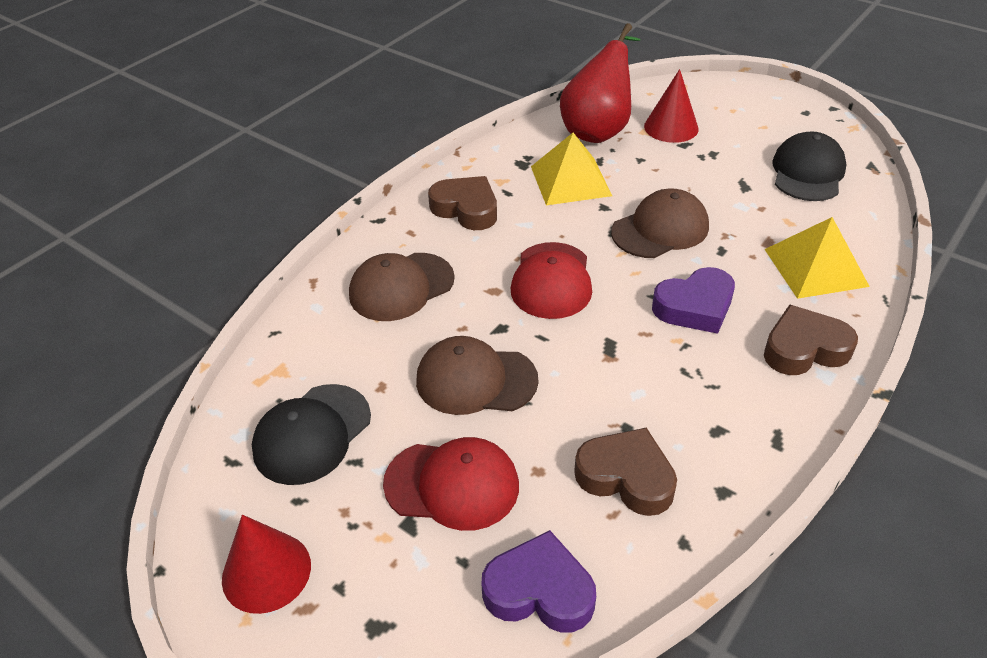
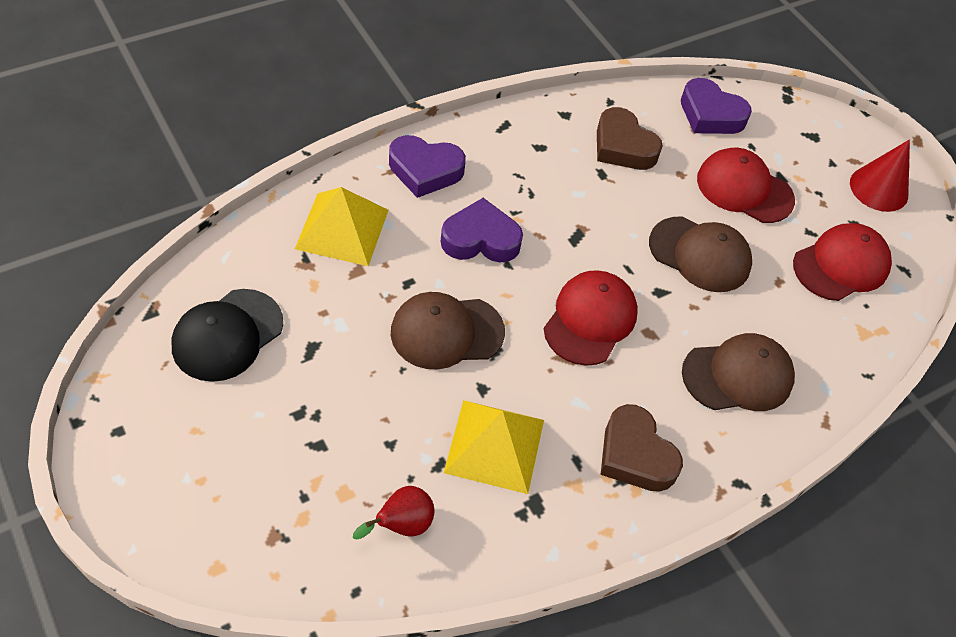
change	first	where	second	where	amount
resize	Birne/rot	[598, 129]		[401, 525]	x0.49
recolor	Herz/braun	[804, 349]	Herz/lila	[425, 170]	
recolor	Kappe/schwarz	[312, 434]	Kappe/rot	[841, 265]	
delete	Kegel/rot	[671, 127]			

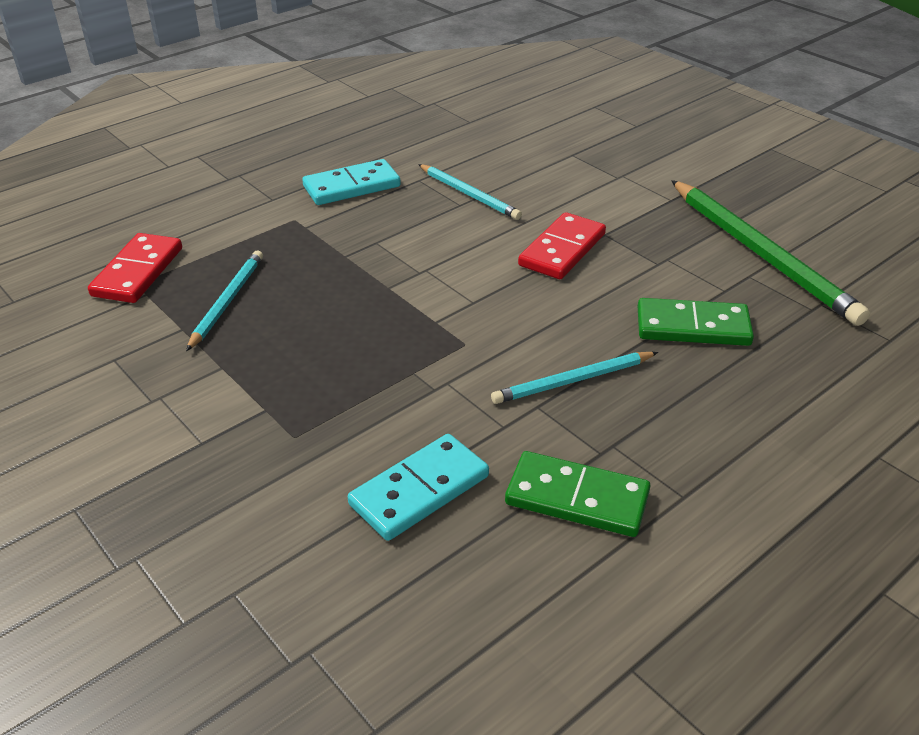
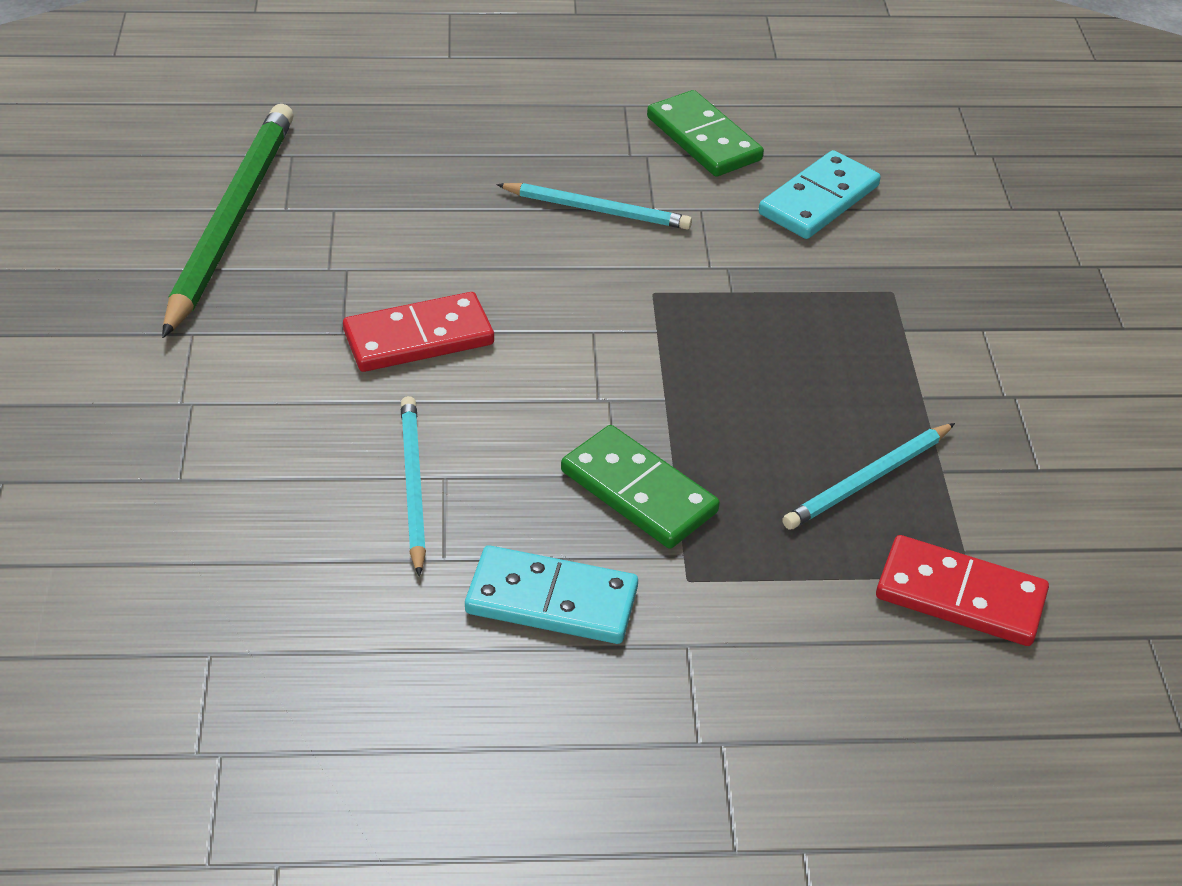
change	first	where	second	where	amount
move	Dominostein/grün	[693, 327]		[639, 491]	
rotate	Dominostein/türkis	[419, 490]		[819, 200]	45 degrees counterclockwise
rotate	Dominostein/rot	[138, 272]		[960, 595]	60 degrees clockwise

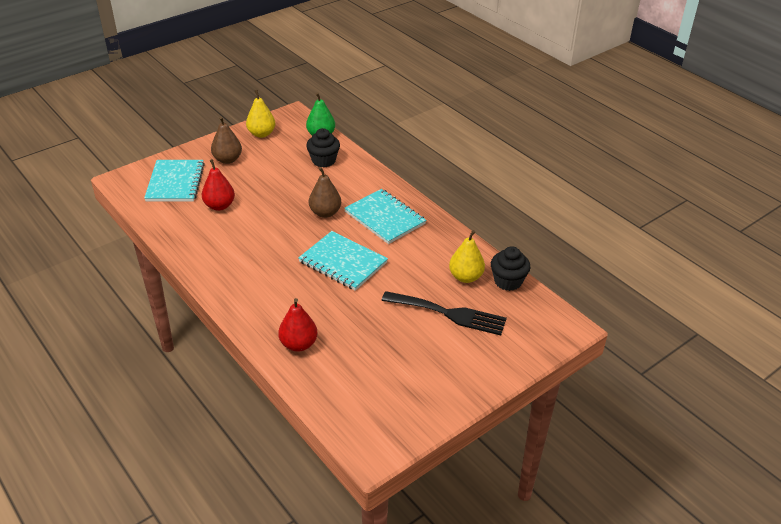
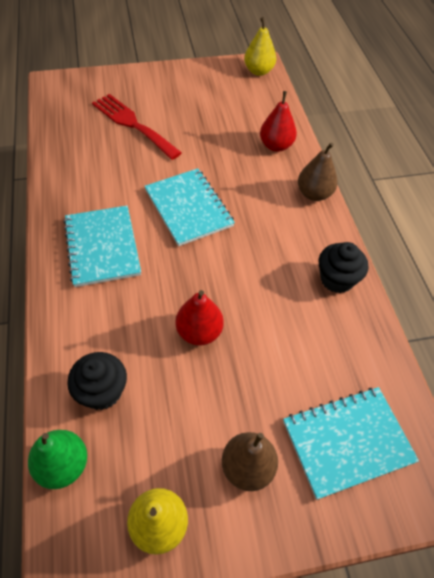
change	first	where	second	where	amount
recolor	Gabel/schwarz	[449, 314]	Gabel/rot	[133, 124]	
move	Birne/rot	[219, 206]		[199, 332]	
move	Birne/gelb	[465, 277]		[258, 71]	
rotate	Notizbuch/türkis	[175, 182]		[347, 442]	45 degrees clockwise
move	Birne/braun	[325, 213]		[314, 194]	
move	Muffin/schwarz	[508, 281]		[336, 279]	

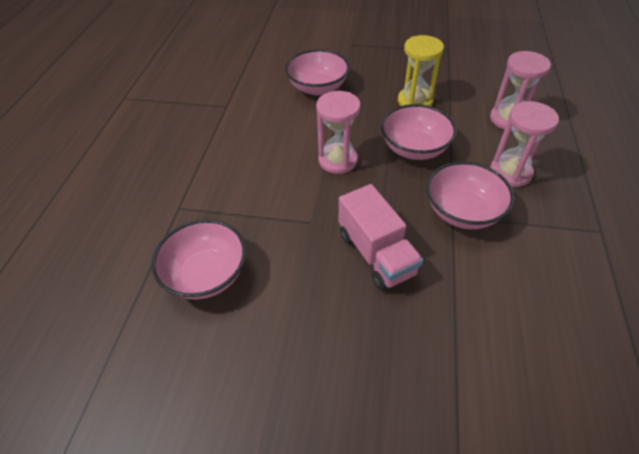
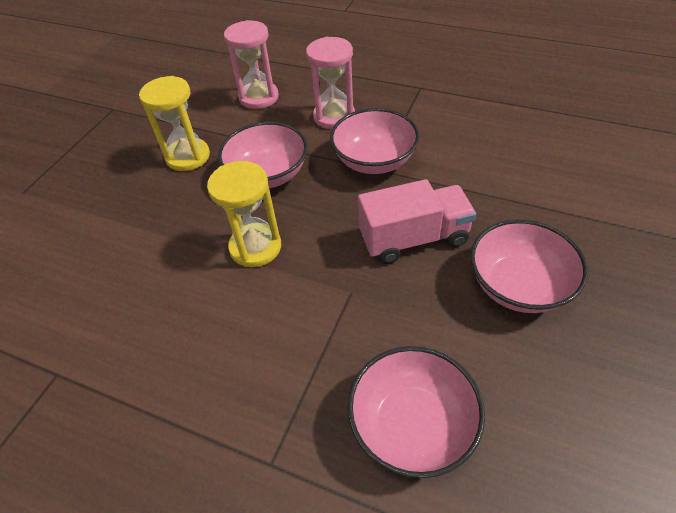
change	first	where	second	where	amount
recolor	Sanduhr/rosa	[338, 160]	Sanduhr/gelb	[255, 247]	
move	Schüssel/rosa	[318, 88]		[518, 285]	

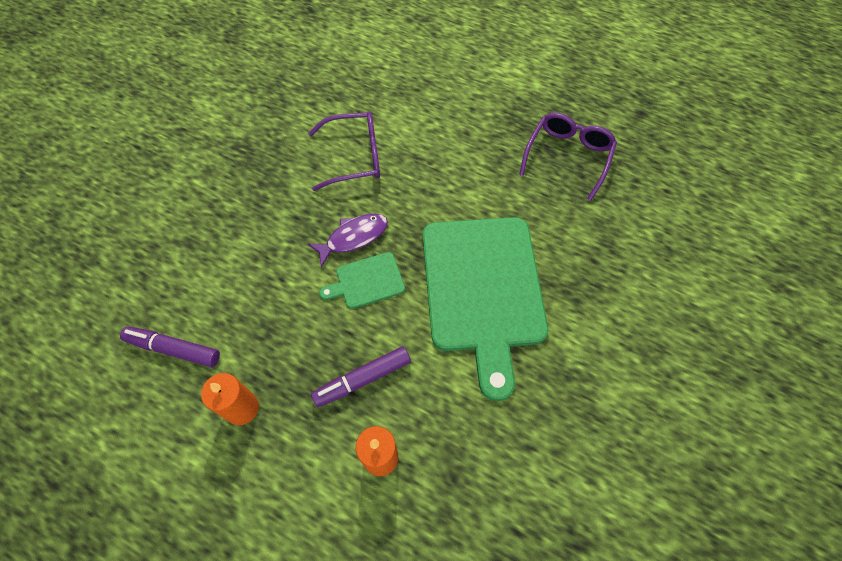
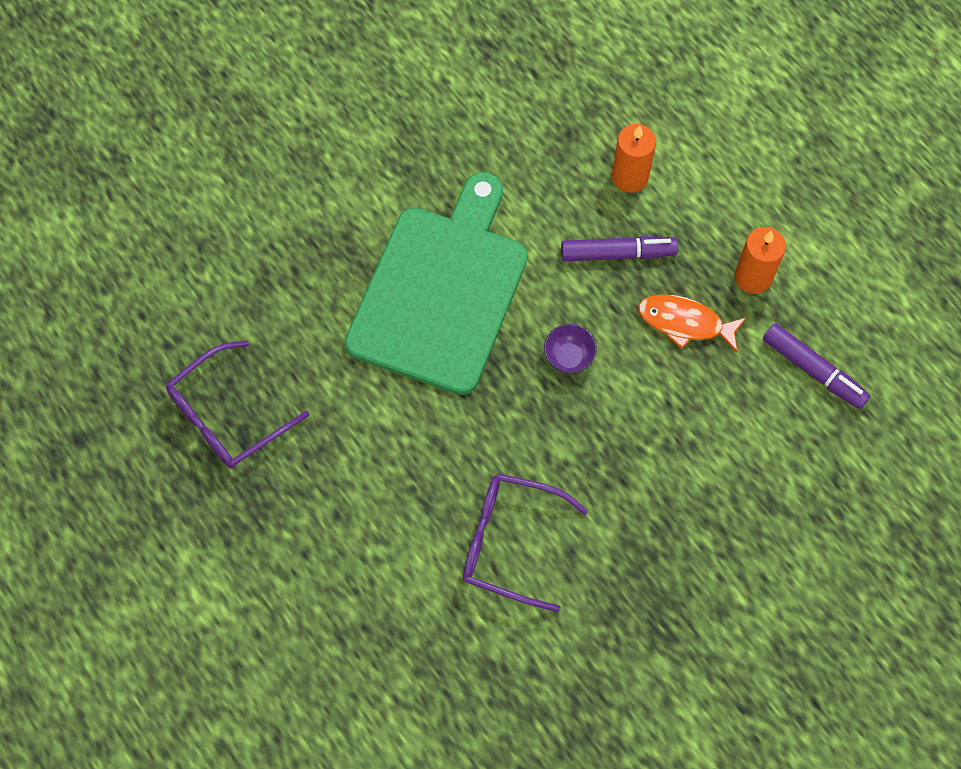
change	first	where	second	where	amount
replace	Schneidebrett/grün	[367, 281]	Schüssel/lila	[568, 357]	
insert			Fisch/orange	[685, 323]	
delete	Fisch/lila	[353, 237]			

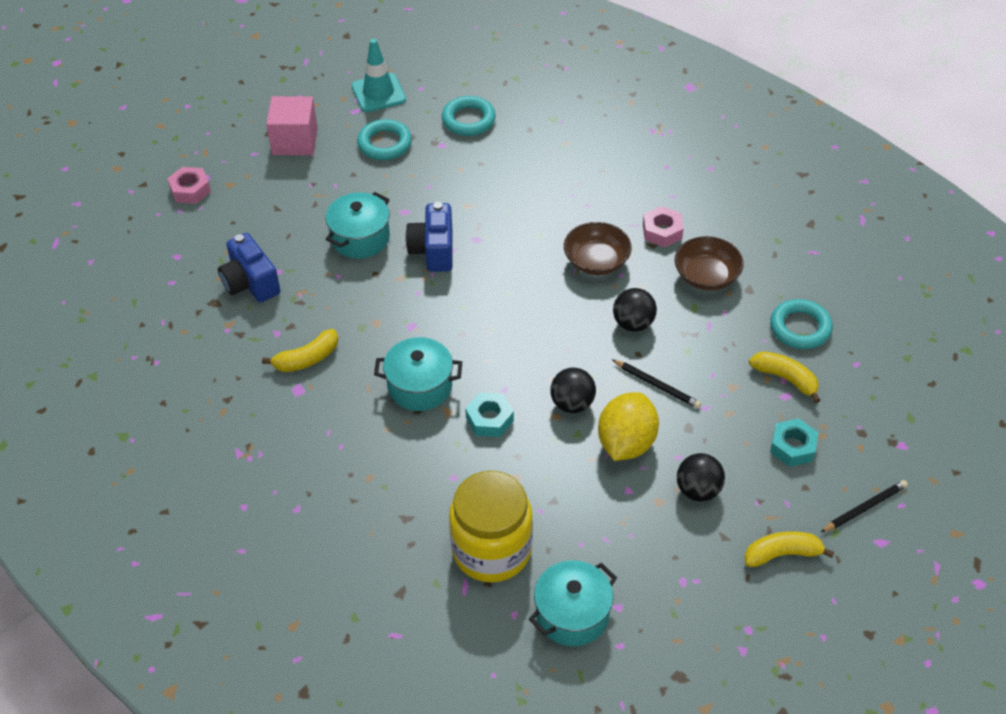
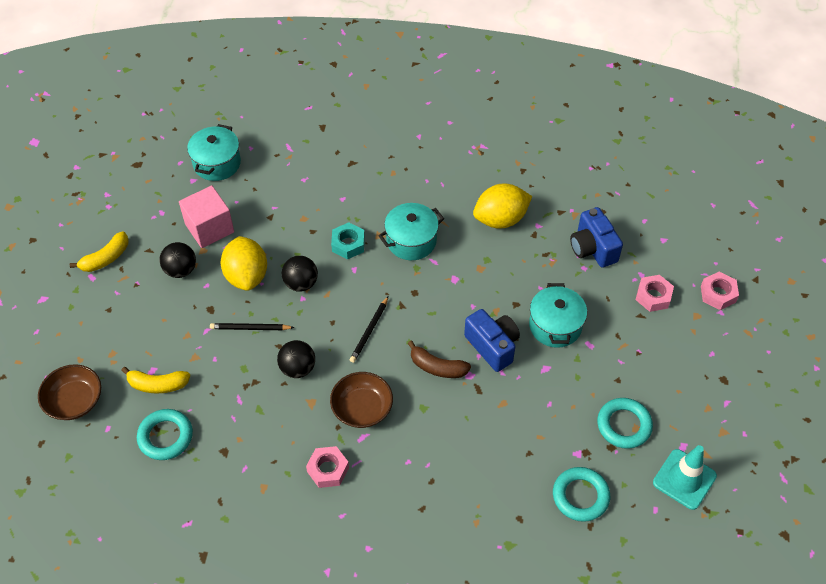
change	first	where	second	where	amount
move	Schüssel/braun	[706, 276]		[74, 401]	
move	Kubus/rosa	[295, 141]		[209, 228]	
move	Bleistift/schwarz	[864, 508]		[369, 331]	
insert			Banane/braun	[437, 367]	
replace	Banane/gelb	[307, 359]	Zitrone/gelb	[500, 219]	
rotate	Kamera/blau	[250, 283]		[592, 248]	135 degrees counterclockwise
insert			Sechskantmutter/rosa	[653, 296]	
delete	Einmachglas/gelb	[491, 550]			
delete	Sechskantmutter/türkis	[793, 447]			

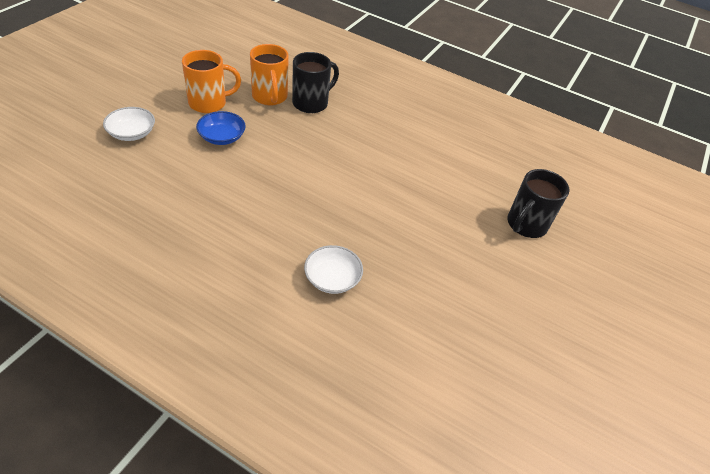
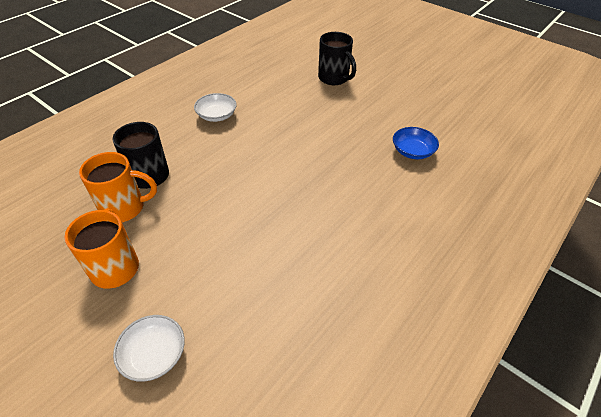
change	first	where	second	where	amount
move	Schüssel/weiß	[332, 278]		[217, 115]	
move	Schüssel/blau	[222, 137]		[412, 151]	

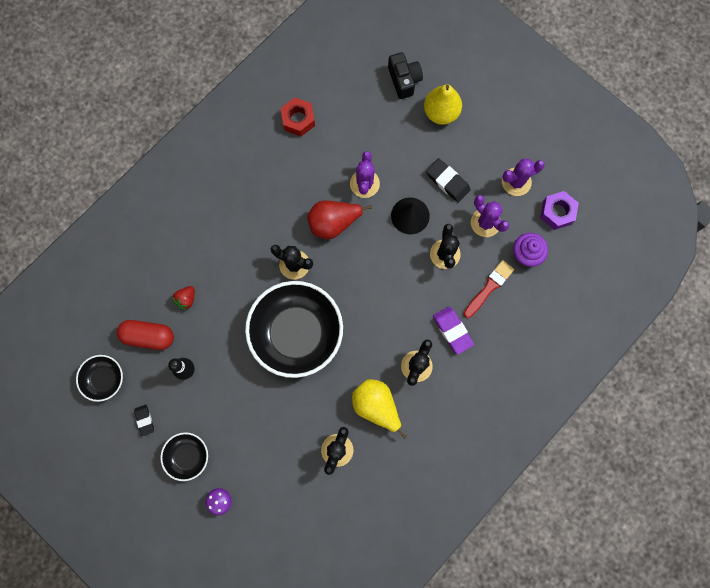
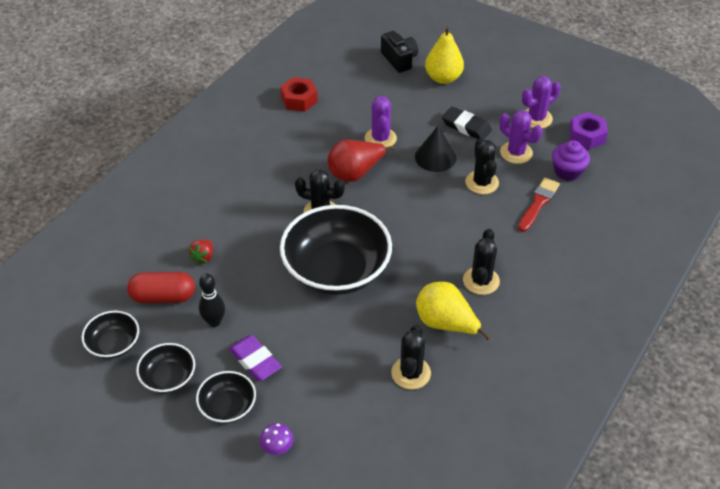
change	first	where	second	where	amount
replace	Radiergummi/schwarz	[144, 420]	Schüssel/schwarz	[168, 378]	
move	Radiergummi/lila	[452, 330]		[255, 360]	

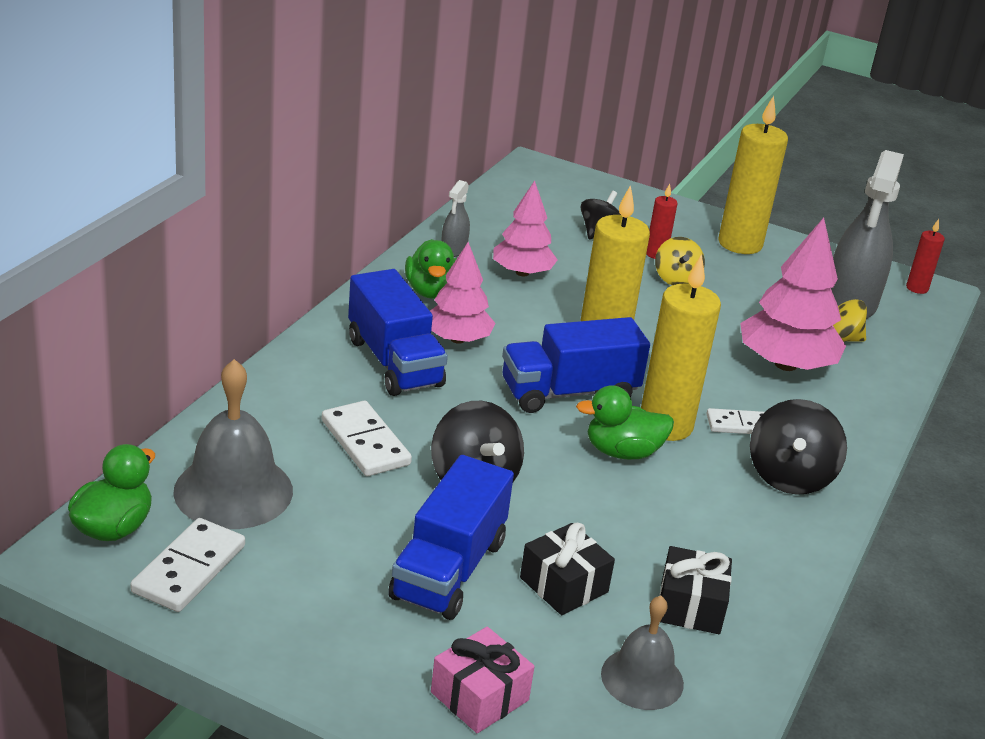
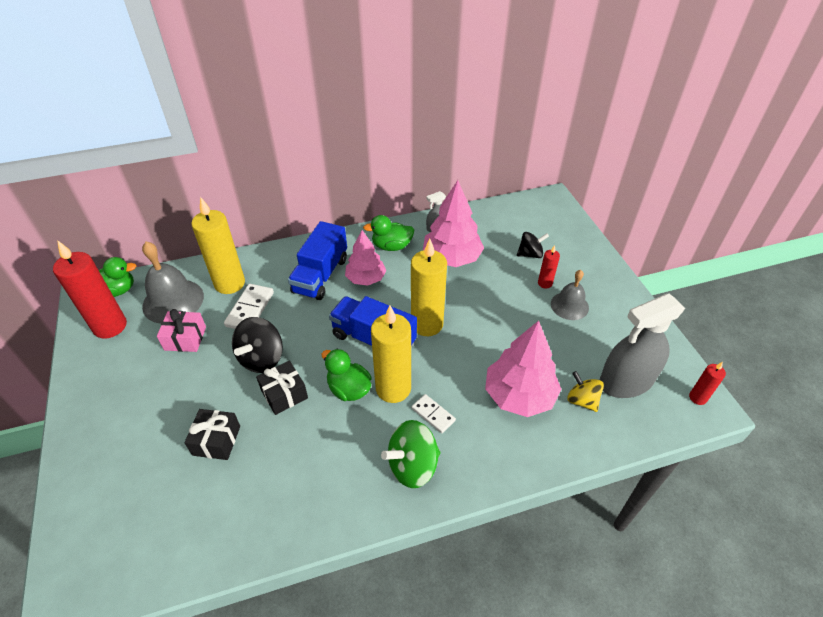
change	first	where	second	where	amount
replace	Dominostein/weiß	[189, 569]	Kerze/rot	[110, 326]	
move	Geschenk/rosa	[479, 696]		[185, 338]	
move	Kerze/gelb	[740, 244]		[230, 283]	
move	Geschenk/schwarz	[690, 606]		[284, 394]	
rotate	Ente/grün	[431, 291]		[391, 246]	45 degrees clockwise
recolor	Kreisel/schwarz	[789, 477]	Kreisel/grün	[413, 465]	
resize	Baum/rosa	[522, 273]		[452, 258]	x1.52
move	Glocke/grau	[642, 678]		[569, 305]	
delete	Lastwagen/blau	[449, 569]			
delete	Kreisel/gelb	[676, 279]			

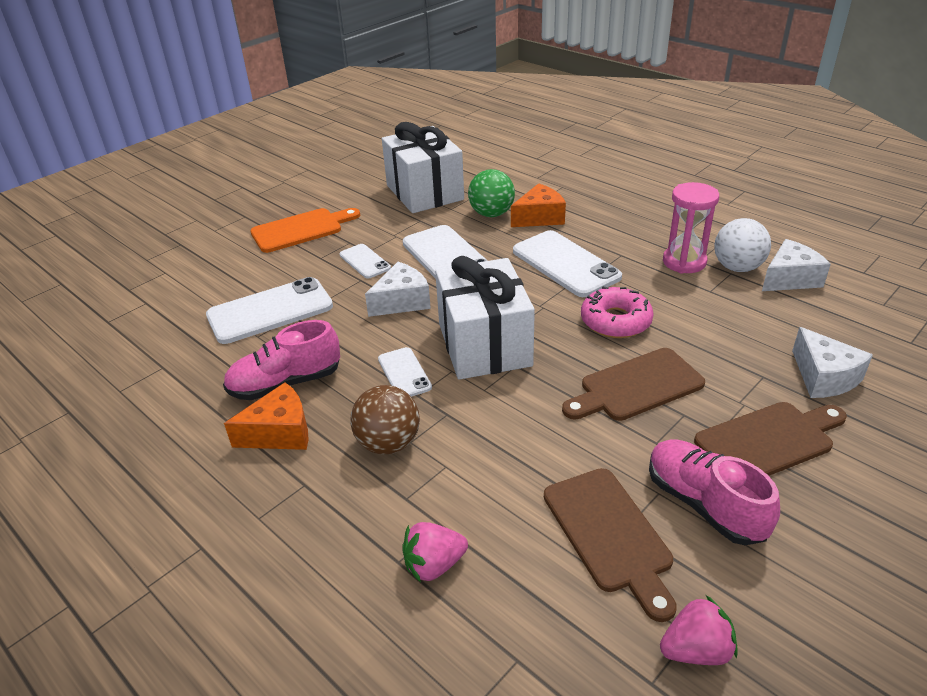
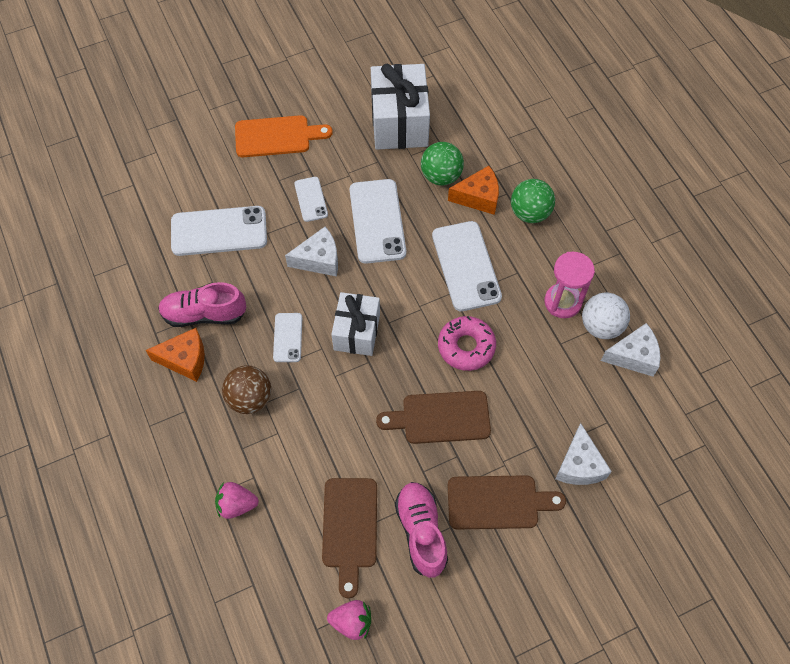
change	first	where	second	where	amount
resize	Geschenk/weiß	[484, 345]		[357, 332]	x0.66
insert			Ball/grün	[530, 213]	

